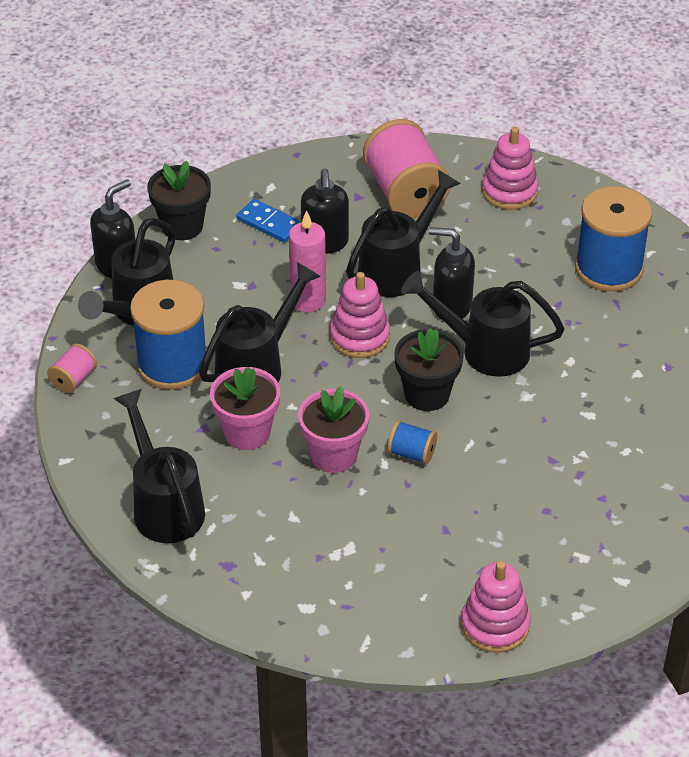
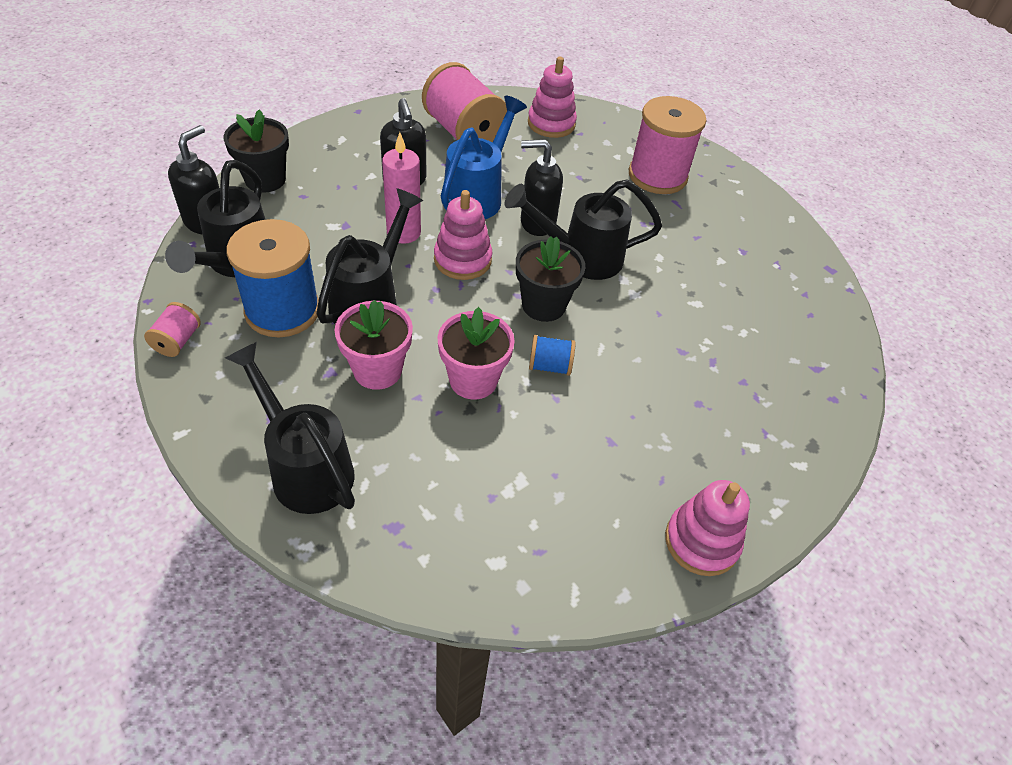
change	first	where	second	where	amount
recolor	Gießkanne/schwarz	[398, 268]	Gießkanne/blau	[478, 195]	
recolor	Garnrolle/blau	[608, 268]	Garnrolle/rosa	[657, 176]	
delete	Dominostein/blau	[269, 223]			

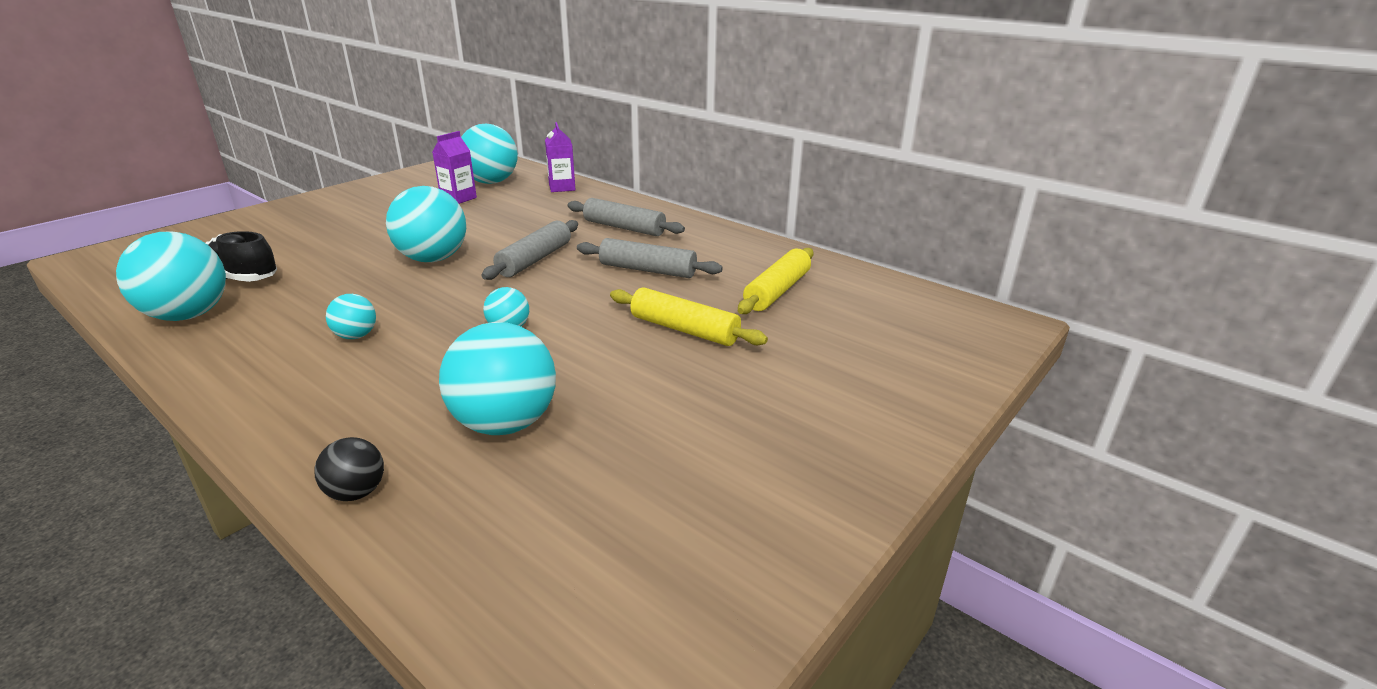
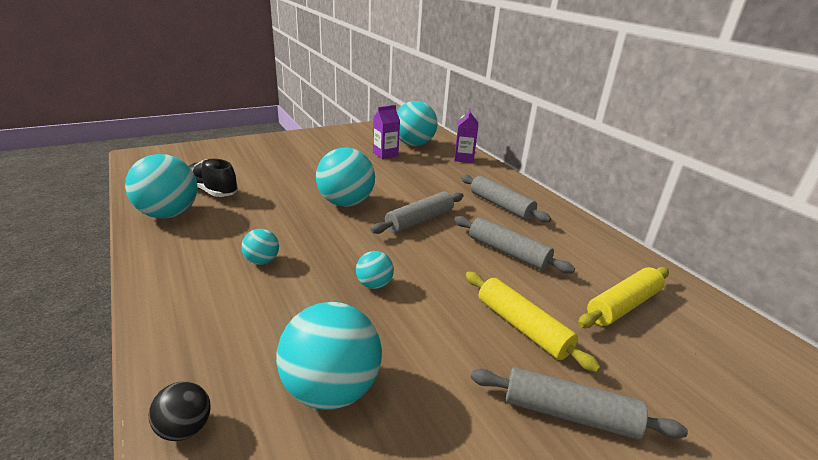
change	first	where	second	where	amount
insert			Nudelholz/grau	[569, 413]	

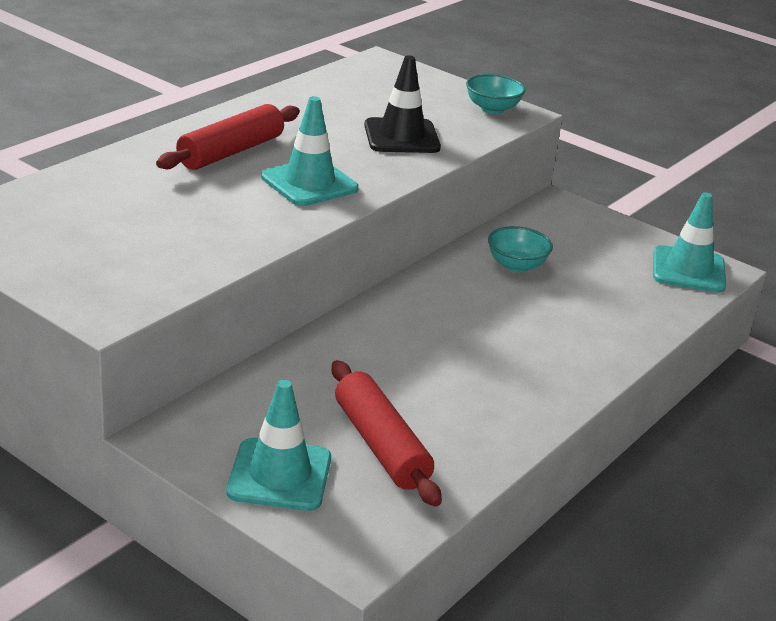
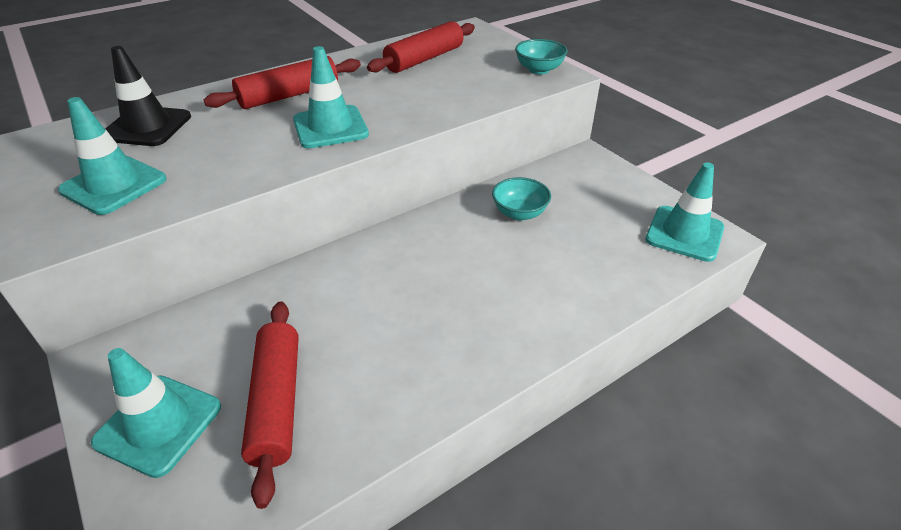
change	first	where	second	where	amount
insert			Leitkegel/türkis	[114, 185]	
move	Leitkegel/schwarz	[401, 137]		[147, 127]	
insert			Nudelholz/rot	[424, 59]	

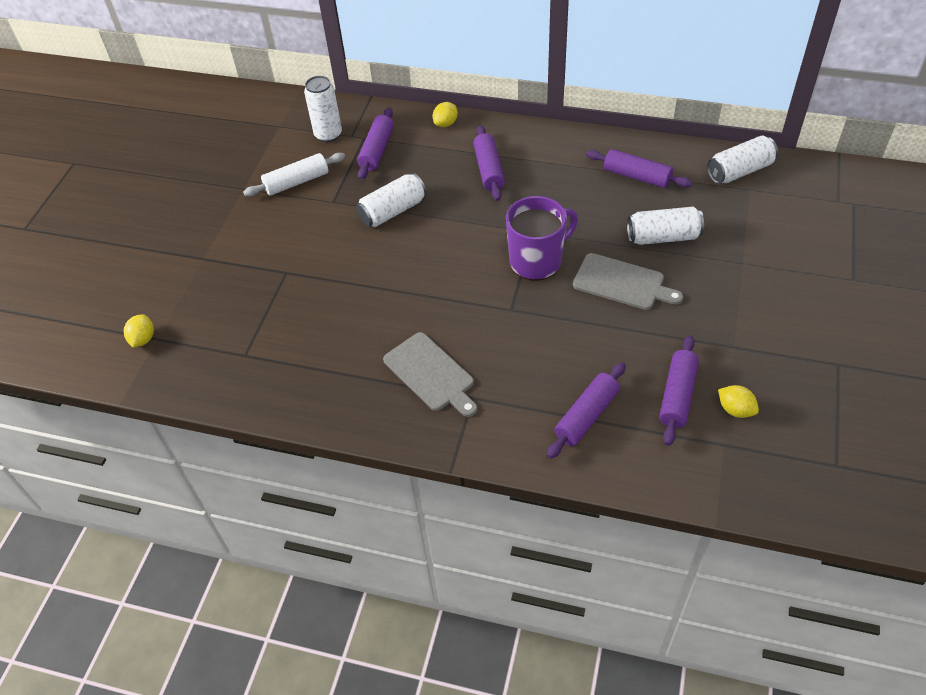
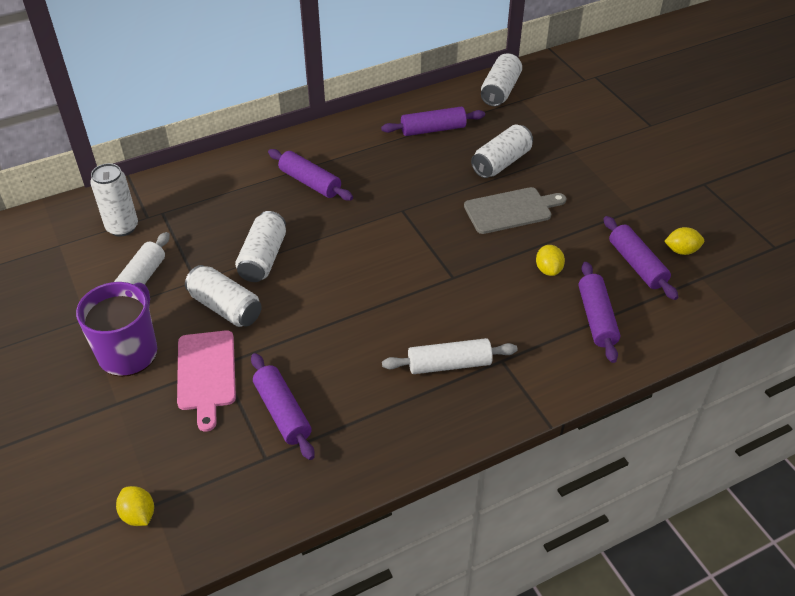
change	first	where	second	where	amount
move	Tasse/lila	[537, 261]		[129, 352]	
insert			Schneidebrett/rosa	[206, 374]	
insert			Dose/weiß	[225, 307]	
move	Nudelholz/lila	[377, 150]		[282, 412]	
replace	Schneidebrett/grau	[431, 374]	Nudelholz/weiß	[449, 364]	
move	Zitrone/gelb	[445, 123]		[548, 269]	

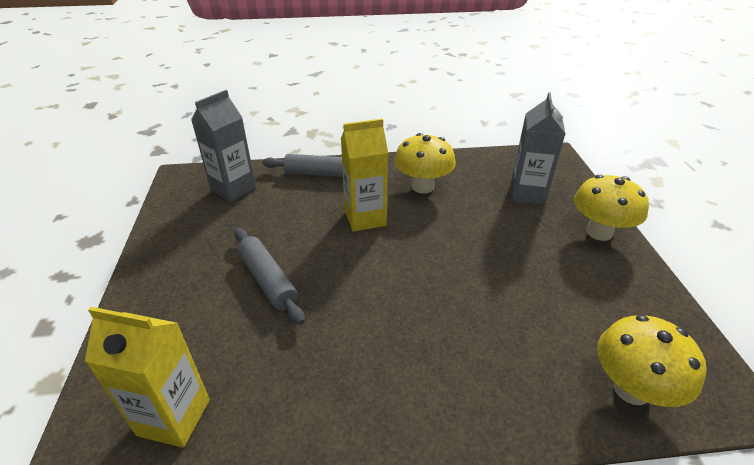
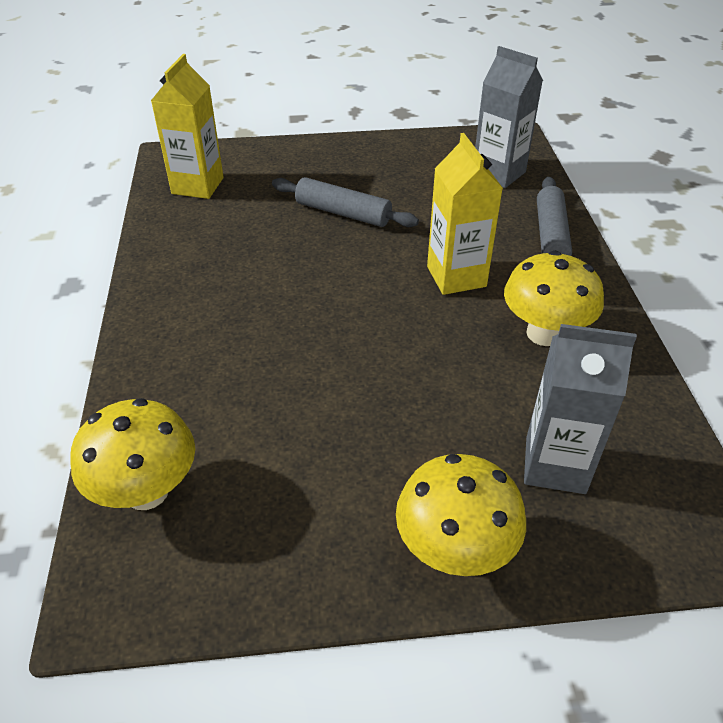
change	first	where	second	where	amount
rotate	Nudelholz/grau	[268, 280]		[343, 213]	60 degrees clockwise

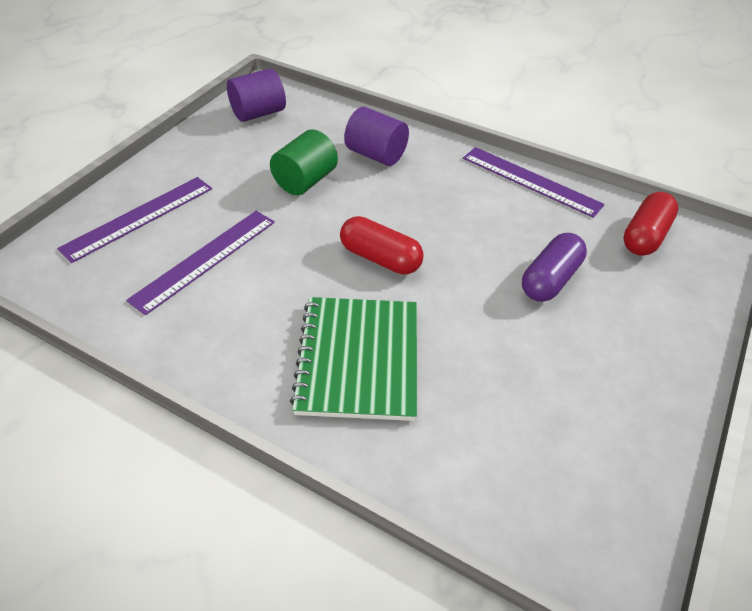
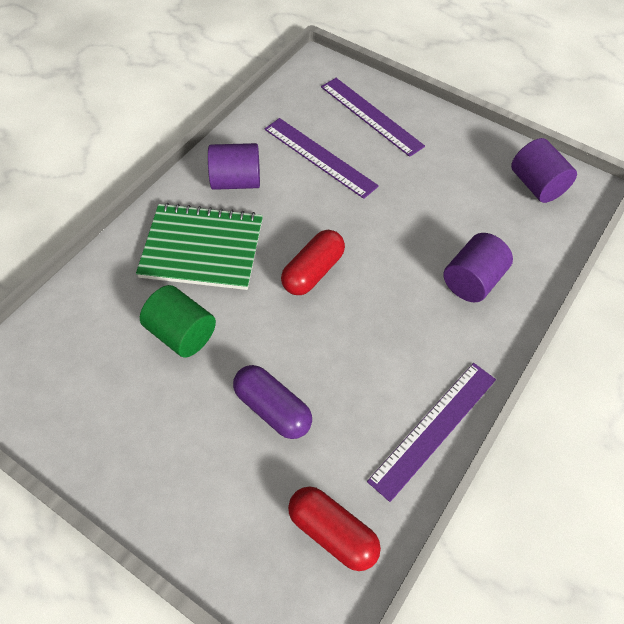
change	first	where	second	where	amount
move	Vollzylinder/grün	[305, 181]		[181, 333]	
insert			Vollzylinder/lila	[236, 181]	

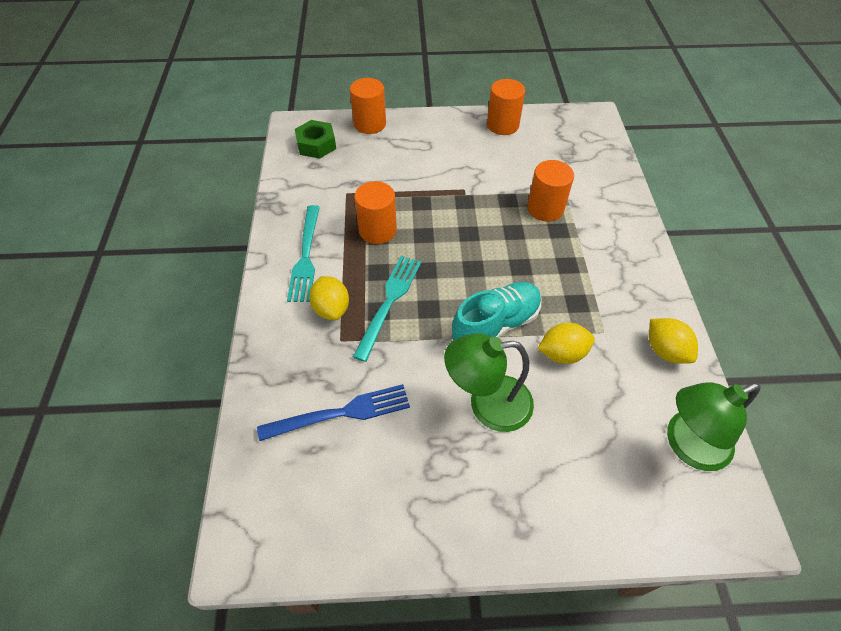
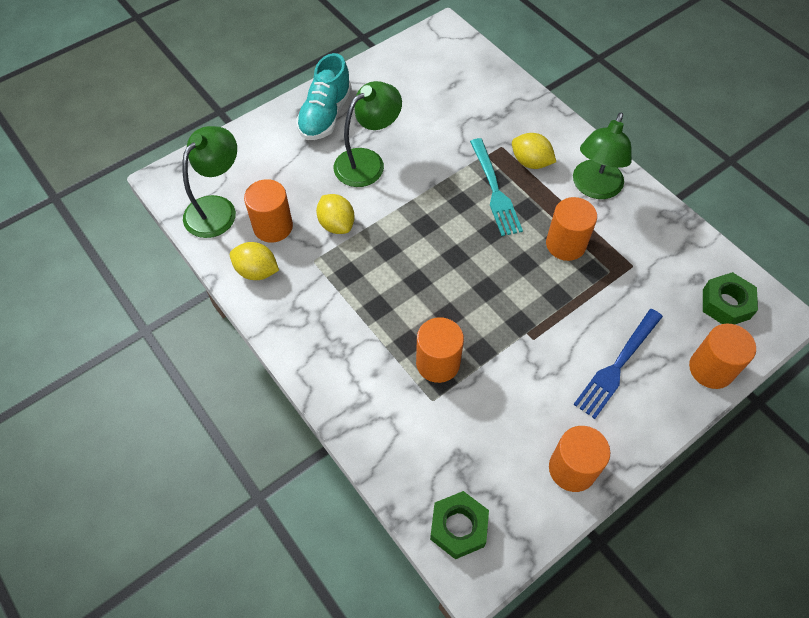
change	first	where	second	where	amount
insert			Vollzylinder/orange	[273, 226]	
move	Schuh/türkis	[495, 325]		[325, 115]	
rotate	Zitrone/gelb	[562, 353]		[336, 224]	75 degrees counterclockwise
insert			Sechskantmutter/grün	[458, 527]	
replace	Gabel/türkis	[306, 257]	Lampe/grün	[594, 188]	
move	Gabel/blau	[341, 413]		[617, 366]	

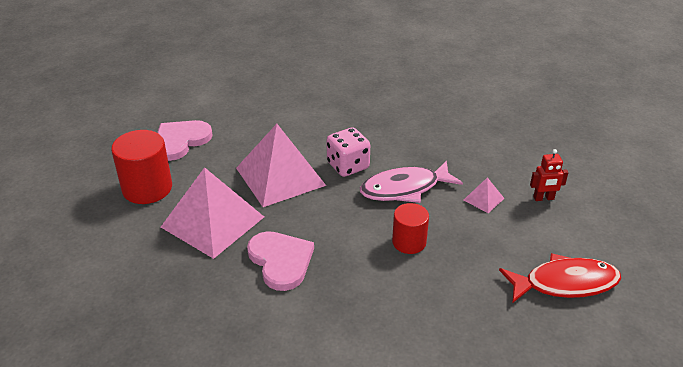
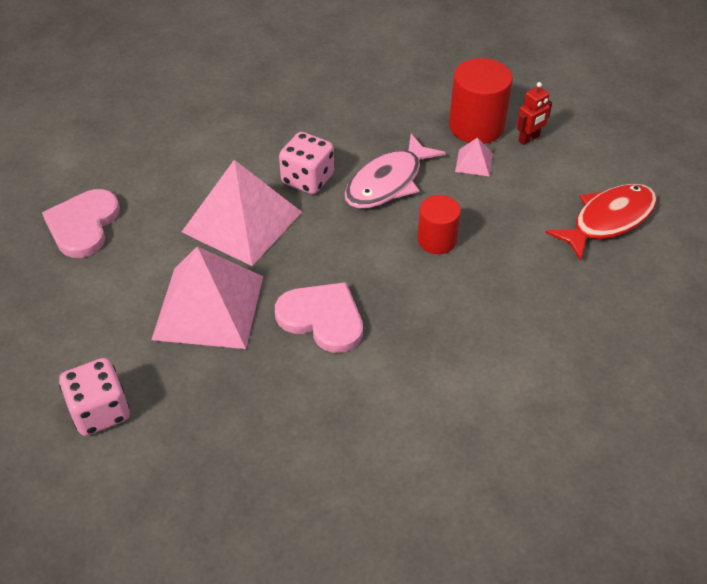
change	first	where	second	where	amount
insert			Spielwürfel/rosa	[100, 411]	
move	Vollzylinder/rot	[147, 188]		[476, 126]	

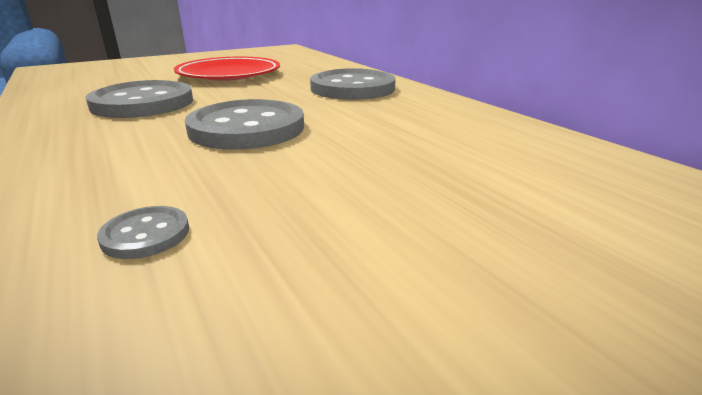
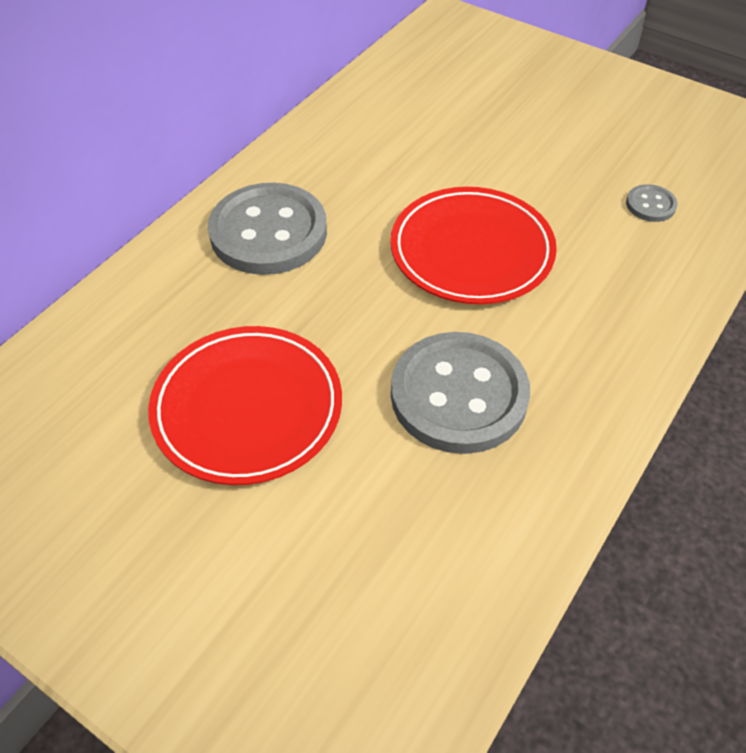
change	first	where	second	where	amount
replace	Knopf/grau	[247, 128]	Teller/rot	[471, 251]	

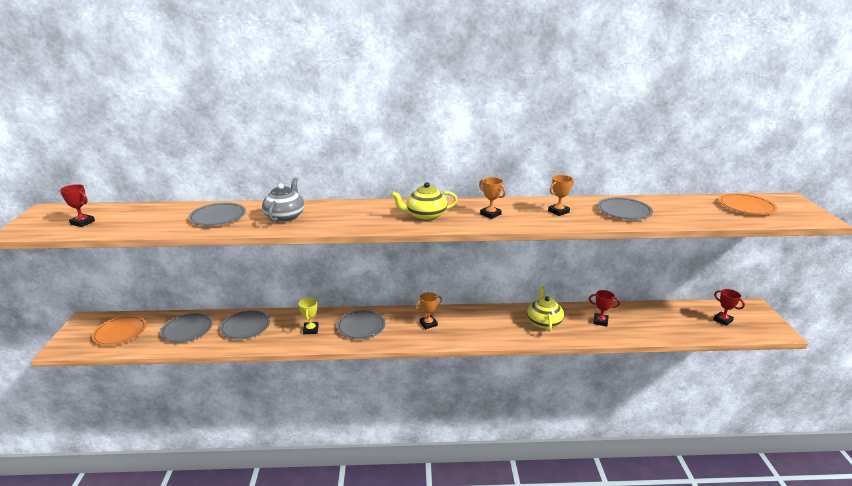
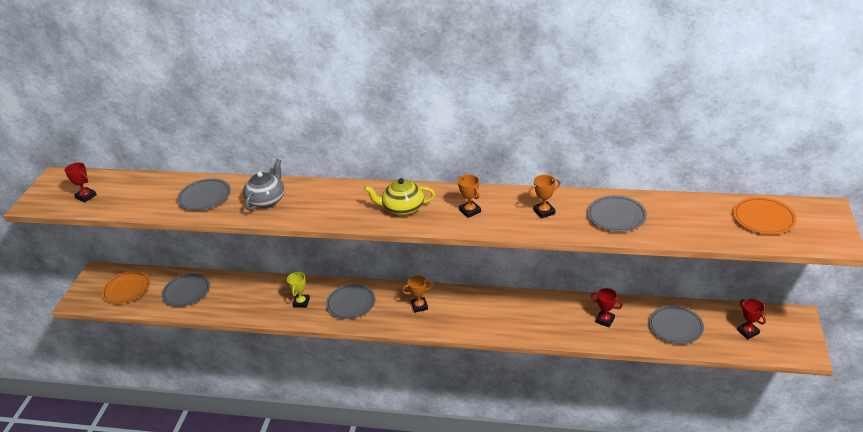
change	first	where	second	where	amount
move	Teller/grau	[245, 327]		[675, 327]	
delete	Teekanne/gelb	[544, 322]			

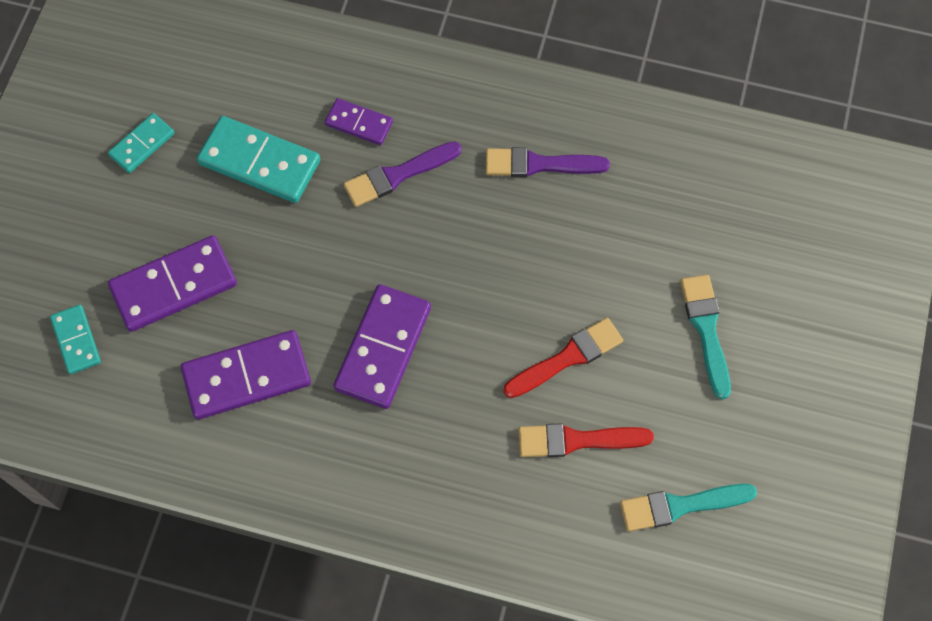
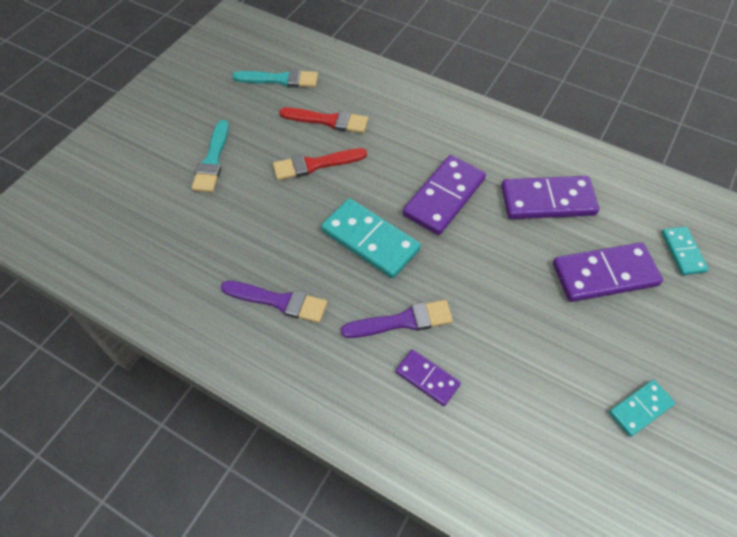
change	first	where	second	where	amount
move	Dominostein/türkis	[259, 162]		[370, 240]	

